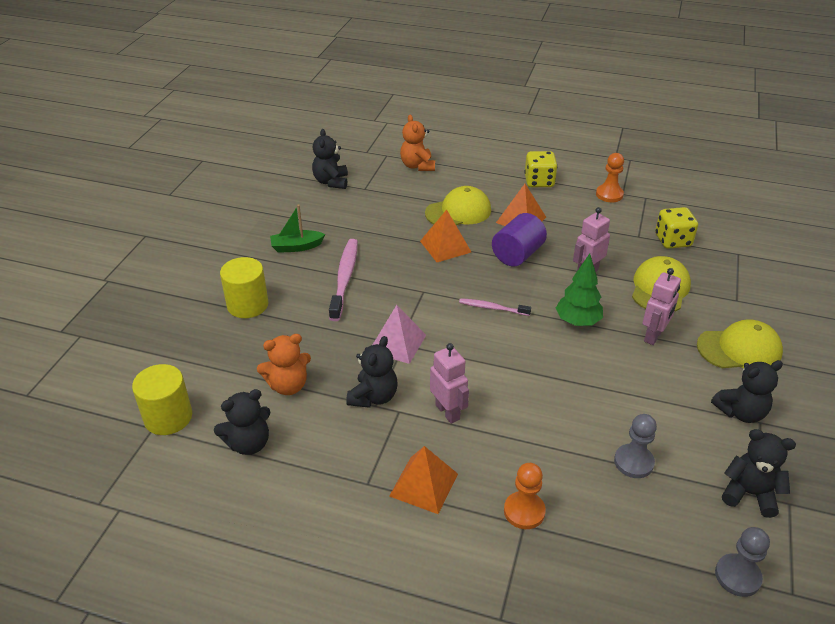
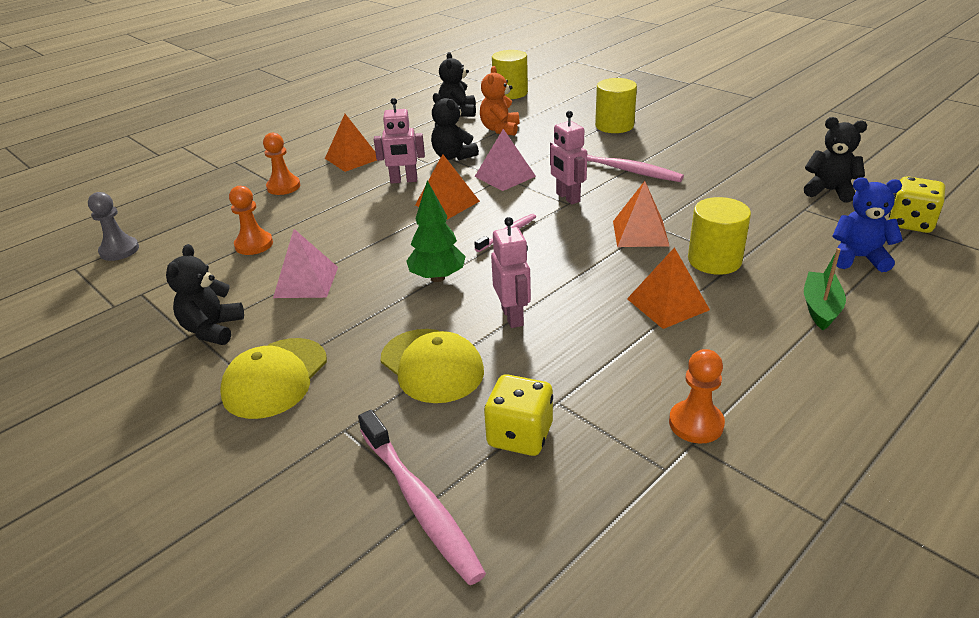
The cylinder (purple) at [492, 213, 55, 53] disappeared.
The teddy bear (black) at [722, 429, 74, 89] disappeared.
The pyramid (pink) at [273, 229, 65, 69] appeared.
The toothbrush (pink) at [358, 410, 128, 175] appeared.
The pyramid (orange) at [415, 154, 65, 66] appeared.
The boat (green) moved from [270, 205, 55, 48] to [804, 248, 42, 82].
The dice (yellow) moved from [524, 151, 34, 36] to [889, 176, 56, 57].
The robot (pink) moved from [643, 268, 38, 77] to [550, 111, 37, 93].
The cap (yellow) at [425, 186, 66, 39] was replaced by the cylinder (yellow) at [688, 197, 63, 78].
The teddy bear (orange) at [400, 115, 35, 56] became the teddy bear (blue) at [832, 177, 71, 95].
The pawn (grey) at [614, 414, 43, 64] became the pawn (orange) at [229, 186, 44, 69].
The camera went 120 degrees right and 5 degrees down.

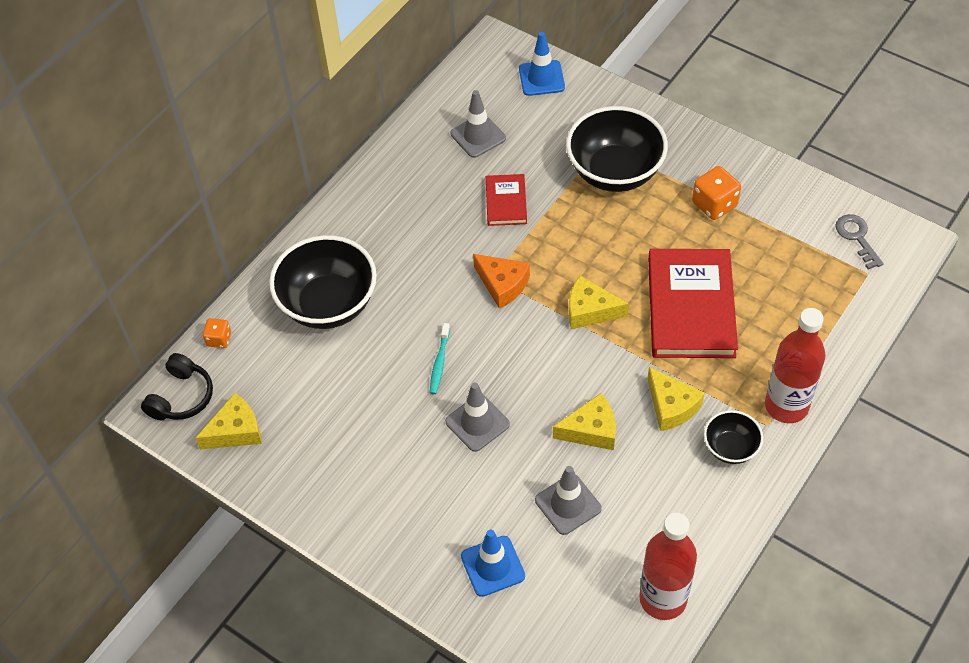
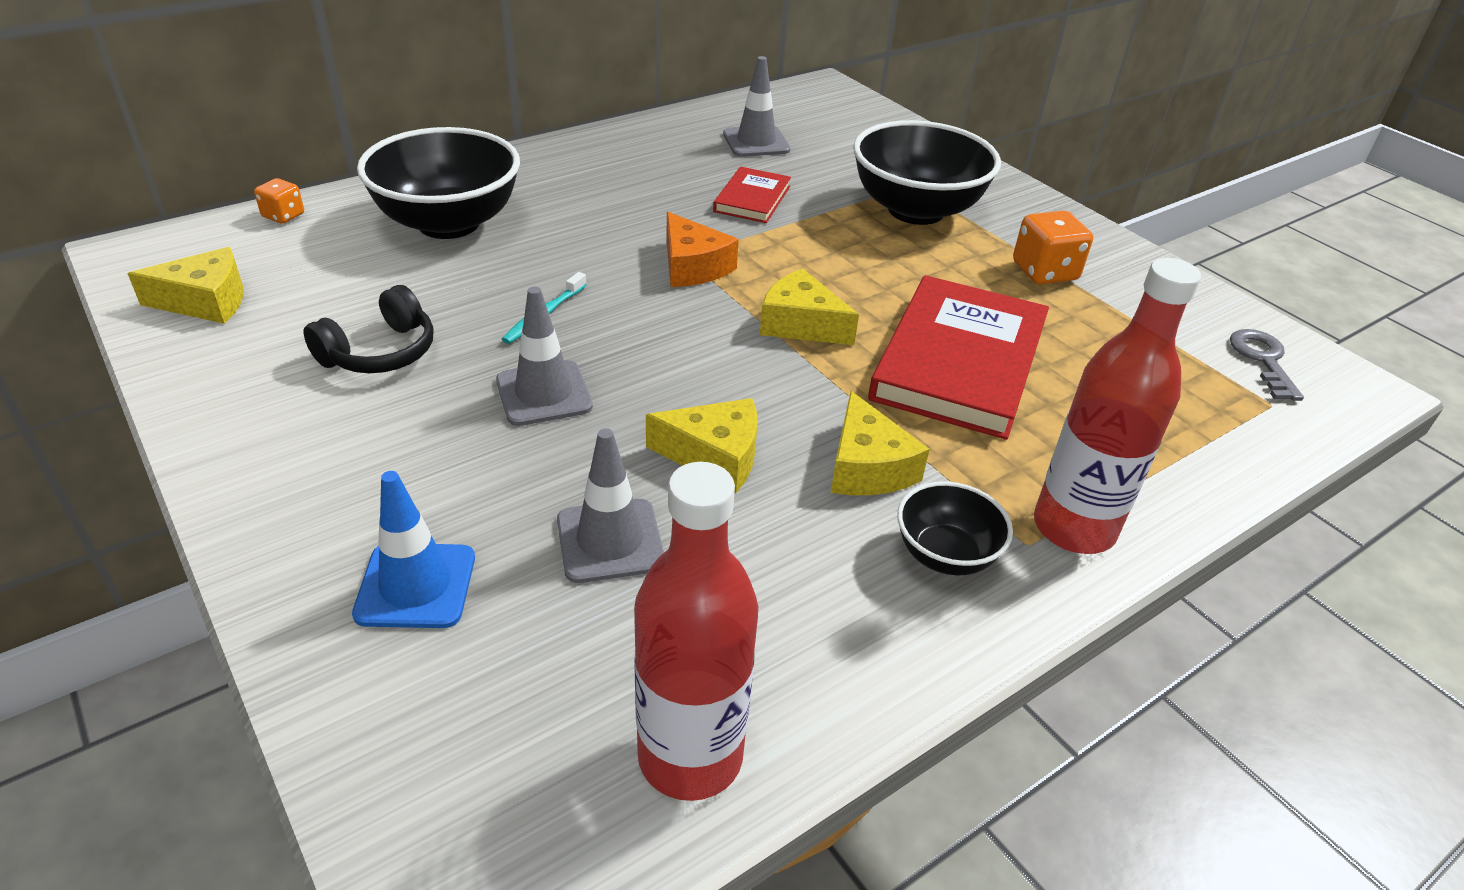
The traffic cone (blue) at [519, 32, 46, 64] disappeared.
The headphones (black) moved from [141, 353, 72, 68] to [303, 285, 130, 88].
The camera went 15 degrees right and 15 degrees down.

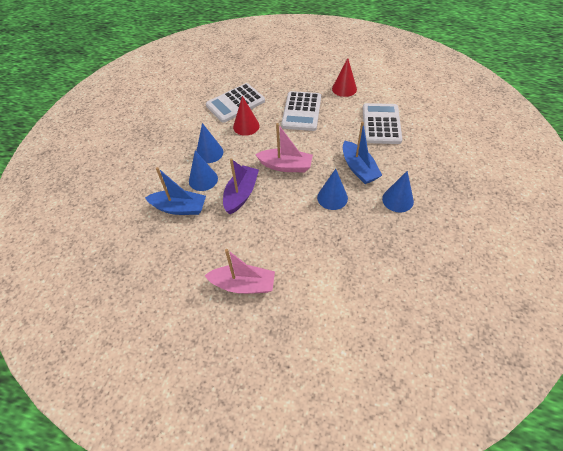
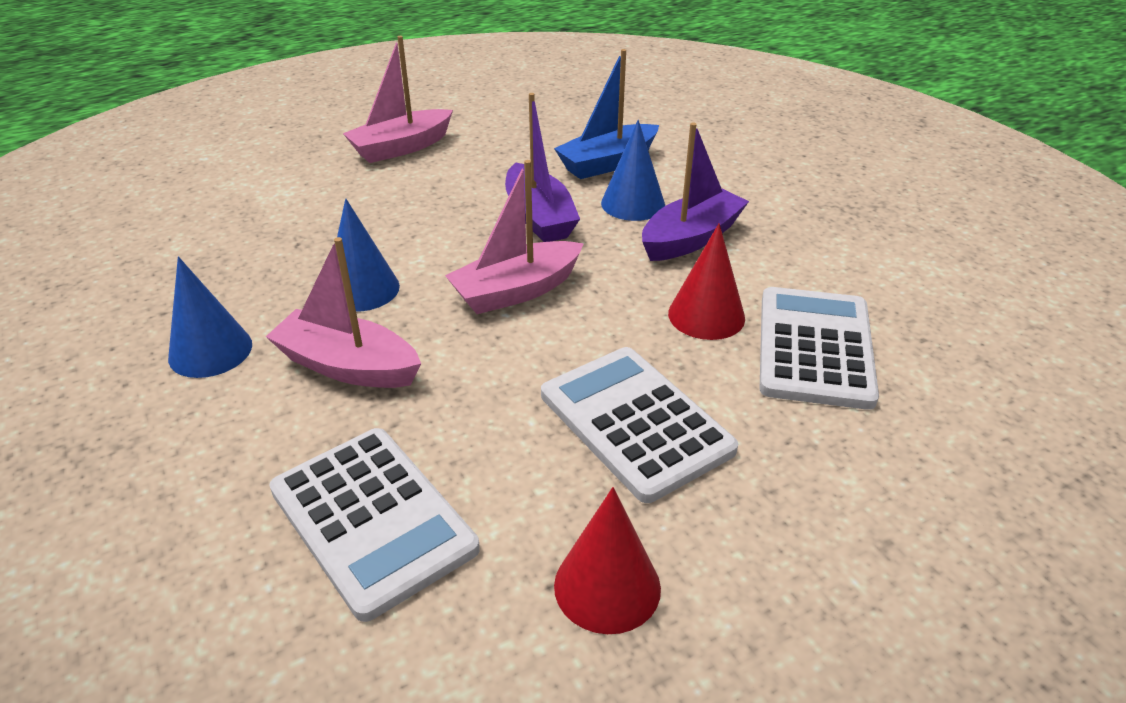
The cone (blue) at [196, 123, 27, 40] was replaced by the boat (purple) at [642, 123, 107, 138].
The boat (blue) at [343, 122, 39, 62] became the boat (pink) at [266, 237, 155, 151].
The camera went 135 degrees right and 15 degrees down.

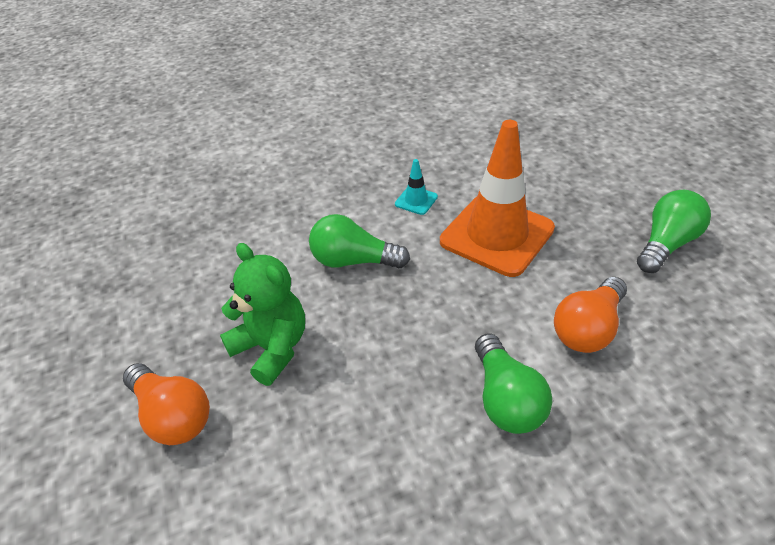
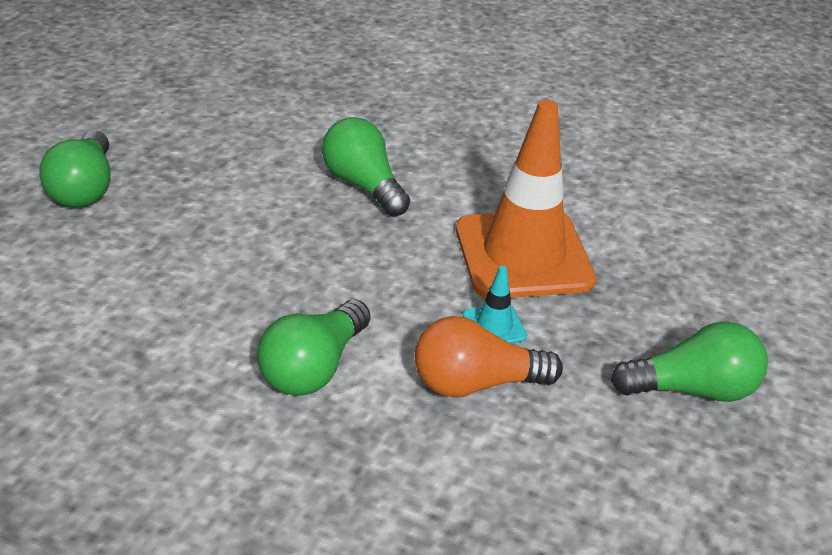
The teddy bear (green) at [220, 243, 85, 143] disappeared.
The traffic cone (turquoise) moved from [395, 159, 43, 56] to [463, 266, 64, 78].
The light bulb (orange) at [123, 363, 87, 82] became the light bulb (green) at [39, 130, 72, 77].
The camera went 40 degrees right and 5 degrees down.

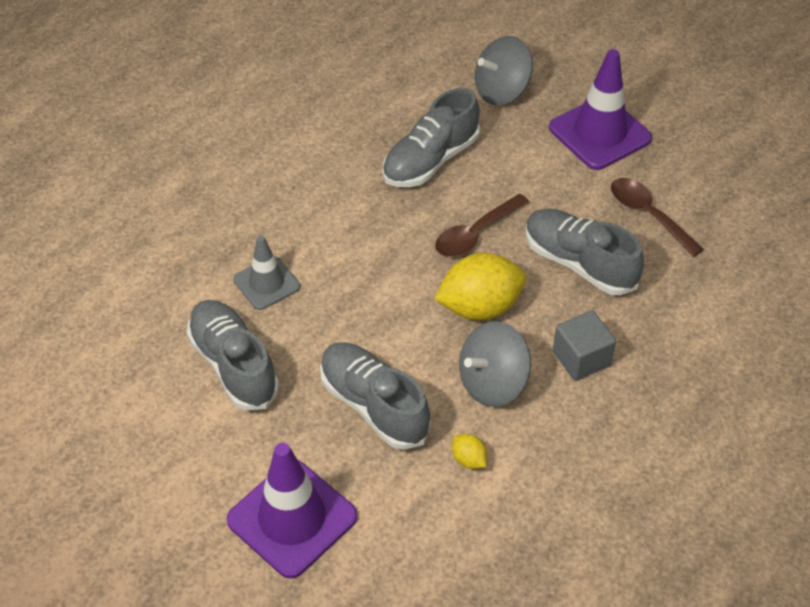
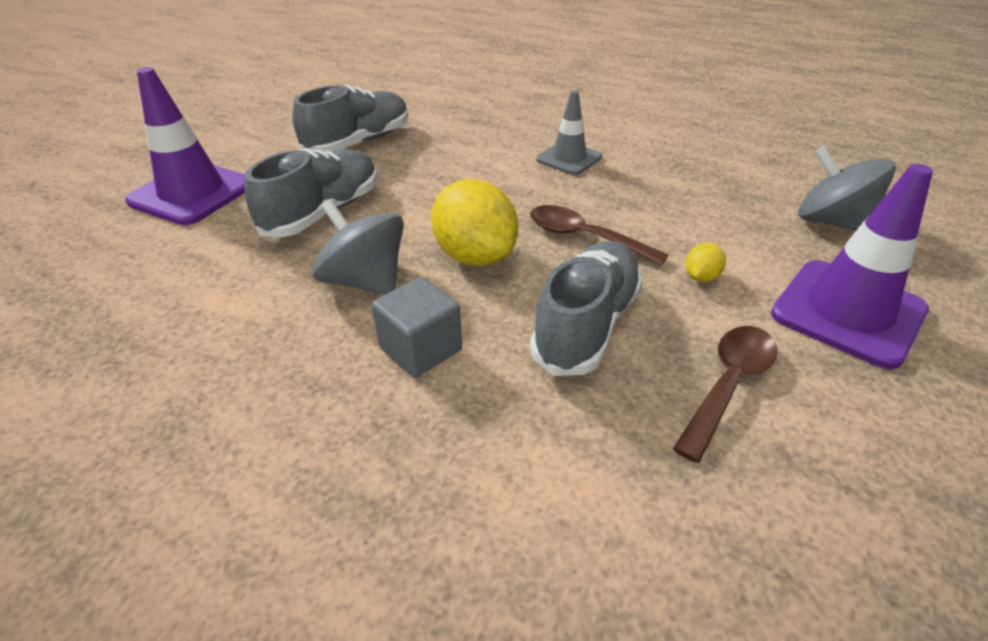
The shoe (grey) at [382, 88, 98, 99] disappeared.
The traffic cone (grey) moved from [233, 235, 67, 75] to [536, 90, 66, 85].
The lemon (yellow) moved from [452, 434, 35, 35] to [686, 243, 40, 39].
The camera went 75 degrees right and 10 degrees down.

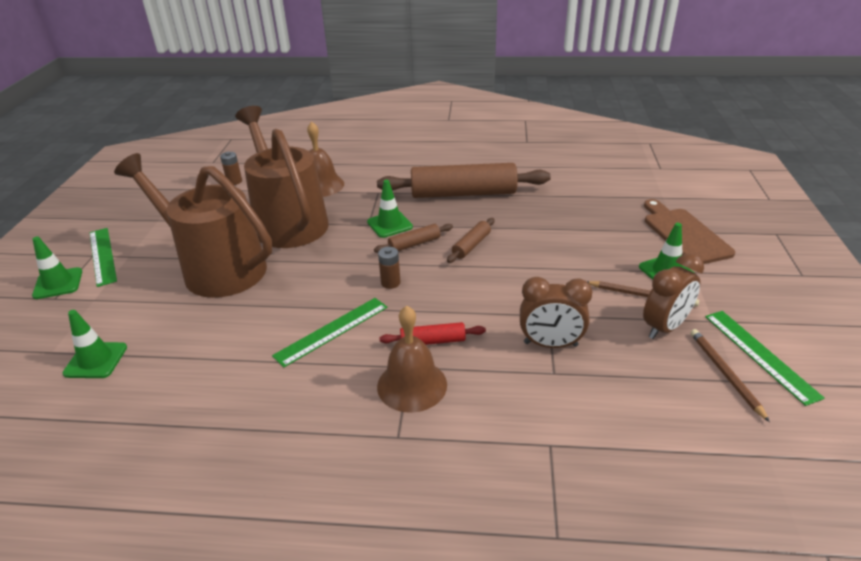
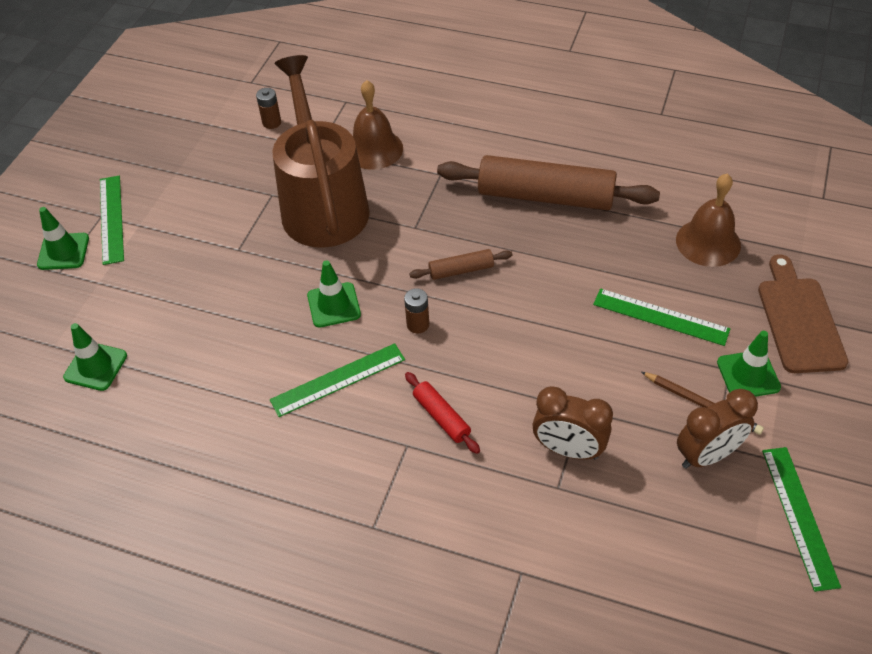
The watering can (brown) at [114, 153, 158, 145] disappeared.
The rolling pin (brown) at [447, 218, 48, 45] disappeared.
The pencil (brown) at [690, 329, 80, 93] disappeared.
The ruler (green) at [593, 288, 137, 58] appeared.
The traffic cone (green) moved from [367, 180, 46, 58] to [307, 260, 54, 68].
The bell (brown) moved from [377, 305, 70, 108] to [676, 174, 65, 93].
The rolling pin (red) at [379, 322, 107, 23] turned 45 degrees clockwise.
The camera went 15 degrees right and 15 degrees up.

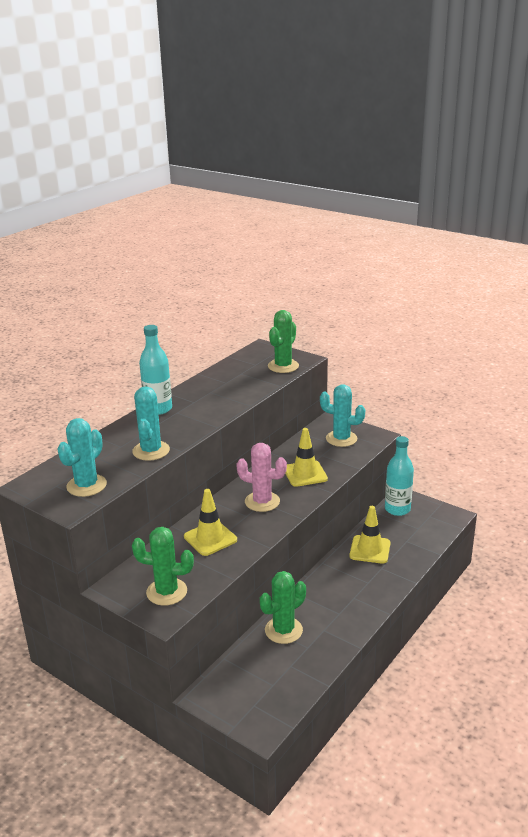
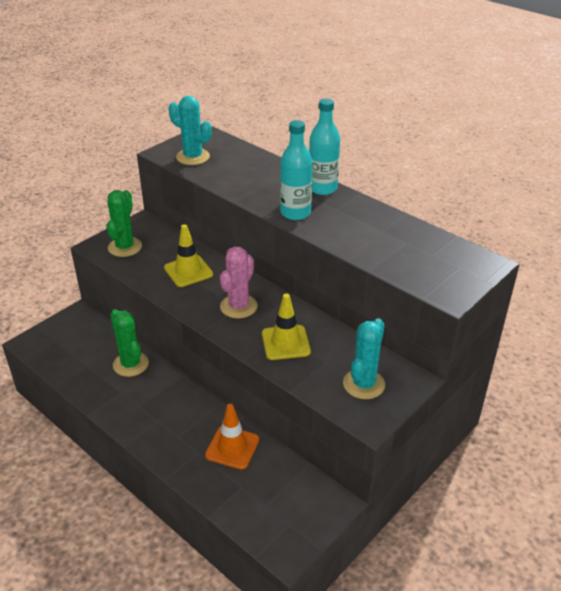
The cactus (turquoise) at [132, 386, 38, 75] disappeared.
The cactus (green) at [268, 310, 31, 63] disappeared.
The bottle (turquoise) moved from [385, 436, 29, 80] to [280, 120, 33, 100].
The traffic cone (yellow) at [349, 506, 42, 58] became the traffic cone (orange) at [205, 404, 54, 66].
The camera went 95 degrees right and 10 degrees up.

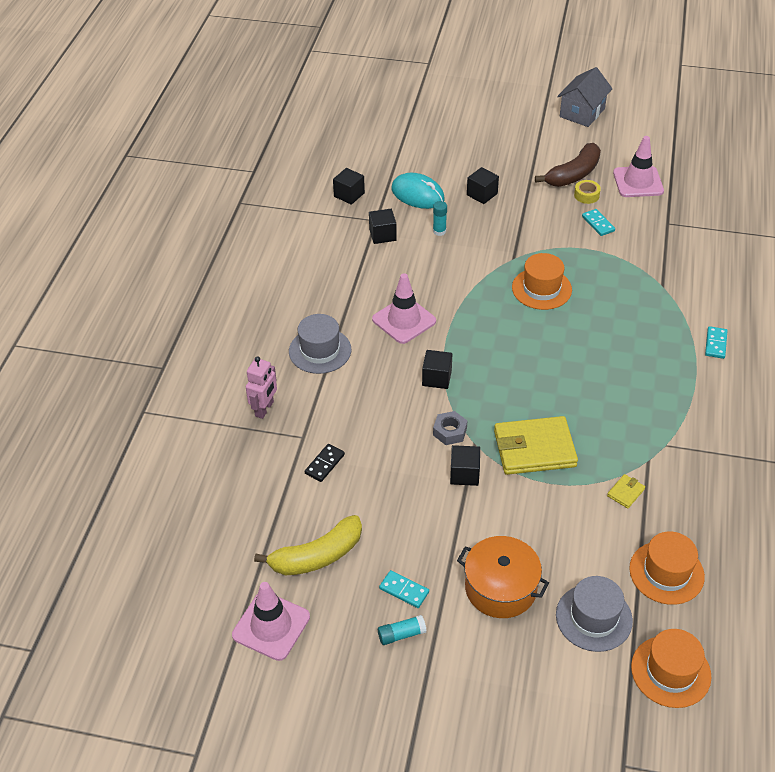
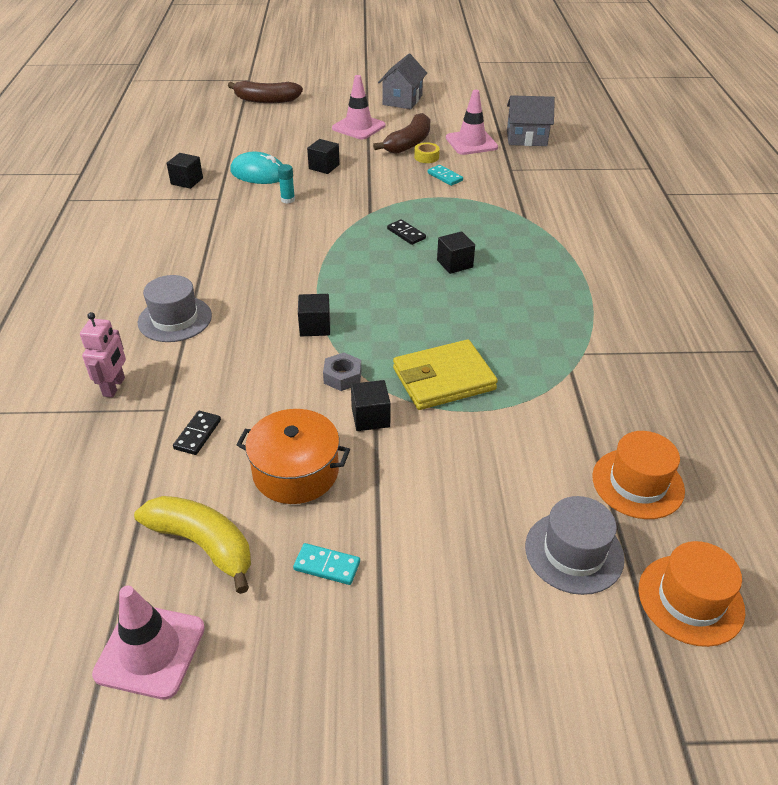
The glue stick (turquoise) at [378, 615, 49, 30] disappeared.
The wallet (yellow) at [607, 474, 38, 34] disappeared.
The domino (turquoise) at [705, 326, 22, 33] disappeared.
The banana (brown) at [228, 81, 75, 22] appeared.
The house (grey) at [507, 95, 48, 51] appeared.
The cube (black) moved from [369, 209, 28, 35] to [437, 231, 38, 43].
The traffic cone (pink) moved from [372, 274, 64, 70] to [332, 75, 53, 64].
The pot (orange) moved from [457, 536, 92, 82] to [236, 409, 114, 95].
The hat (orange) at [512, 253, 60, 57] was replaced by the domino (black) at [387, 219, 39, 26].
The banana (yellow) at [254, 515, 108, 60] turned 105 degrees counterclockwise.
The camera went 15 degrees left and 5 degrees down.

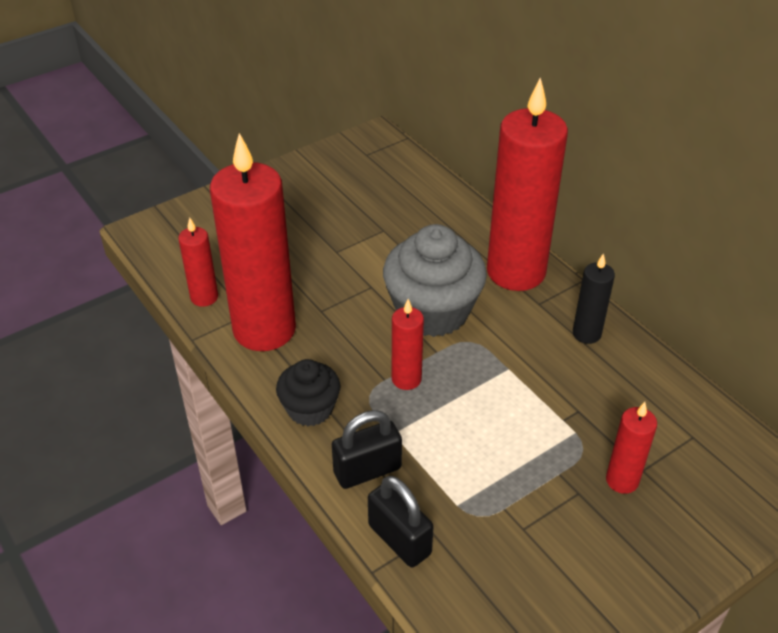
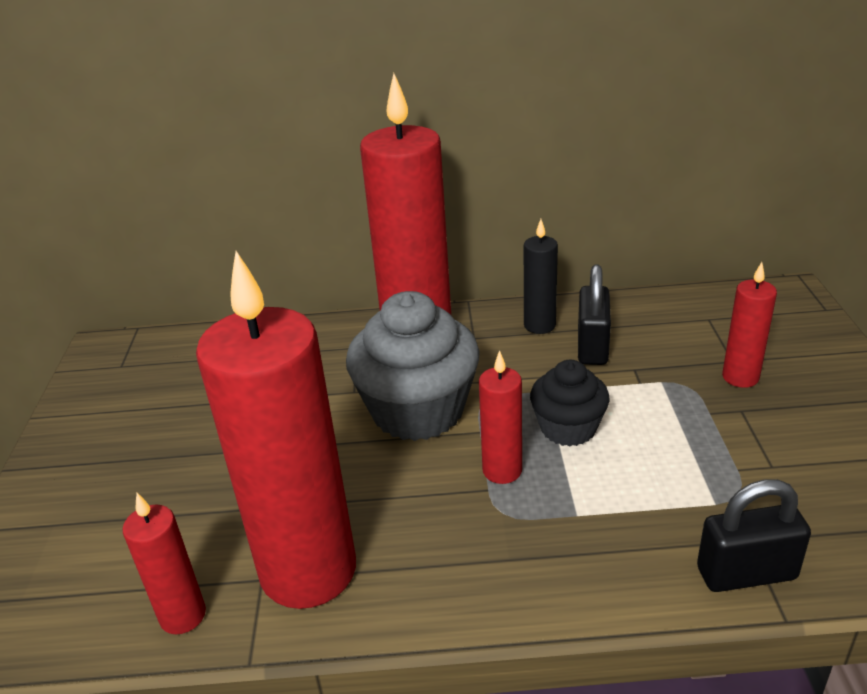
The cupcake (black) moved from [276, 359, 64, 67] to [530, 360, 80, 87].
The padlock (black) moved from [332, 410, 70, 79] to [578, 265, 33, 100].
The camera went 55 degrees left and 10 degrees down.

